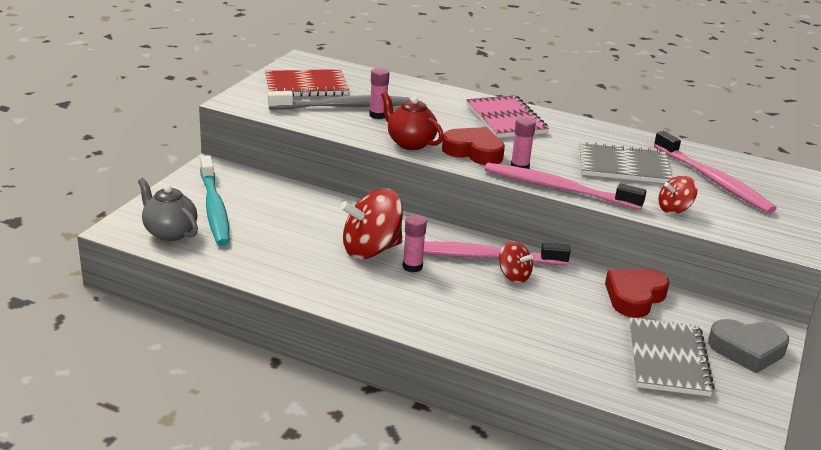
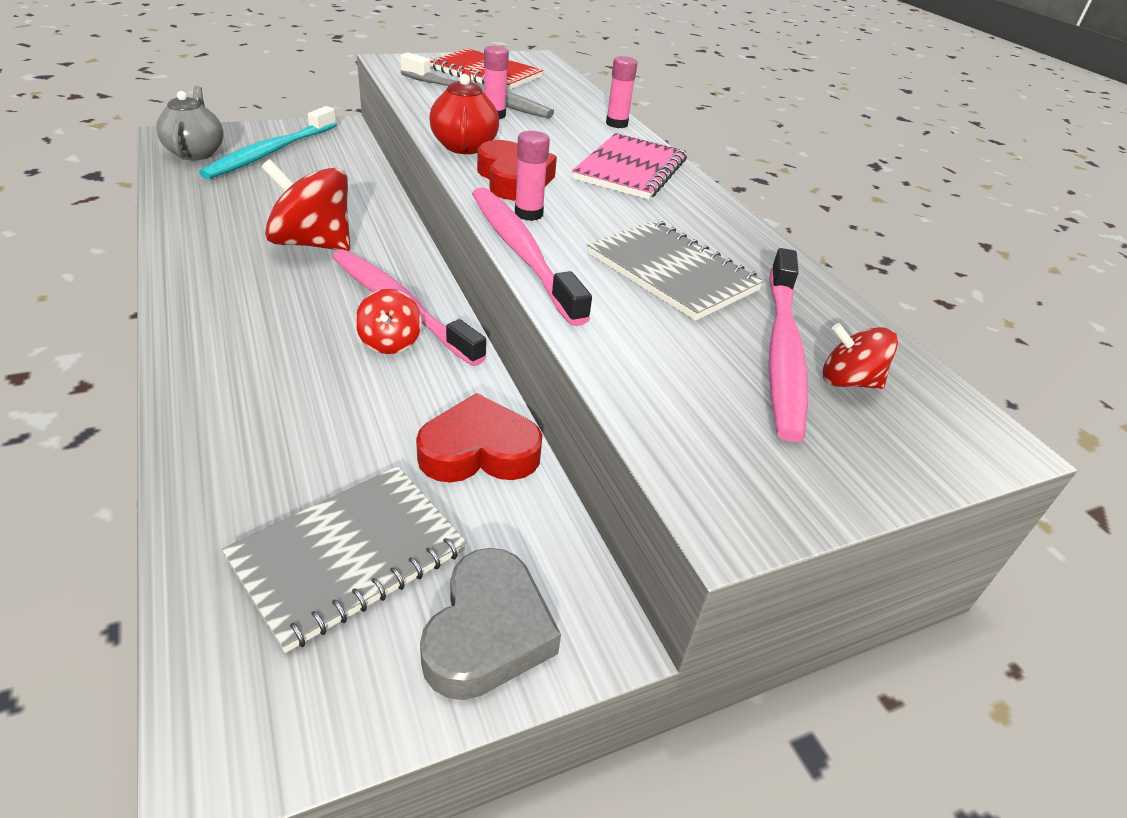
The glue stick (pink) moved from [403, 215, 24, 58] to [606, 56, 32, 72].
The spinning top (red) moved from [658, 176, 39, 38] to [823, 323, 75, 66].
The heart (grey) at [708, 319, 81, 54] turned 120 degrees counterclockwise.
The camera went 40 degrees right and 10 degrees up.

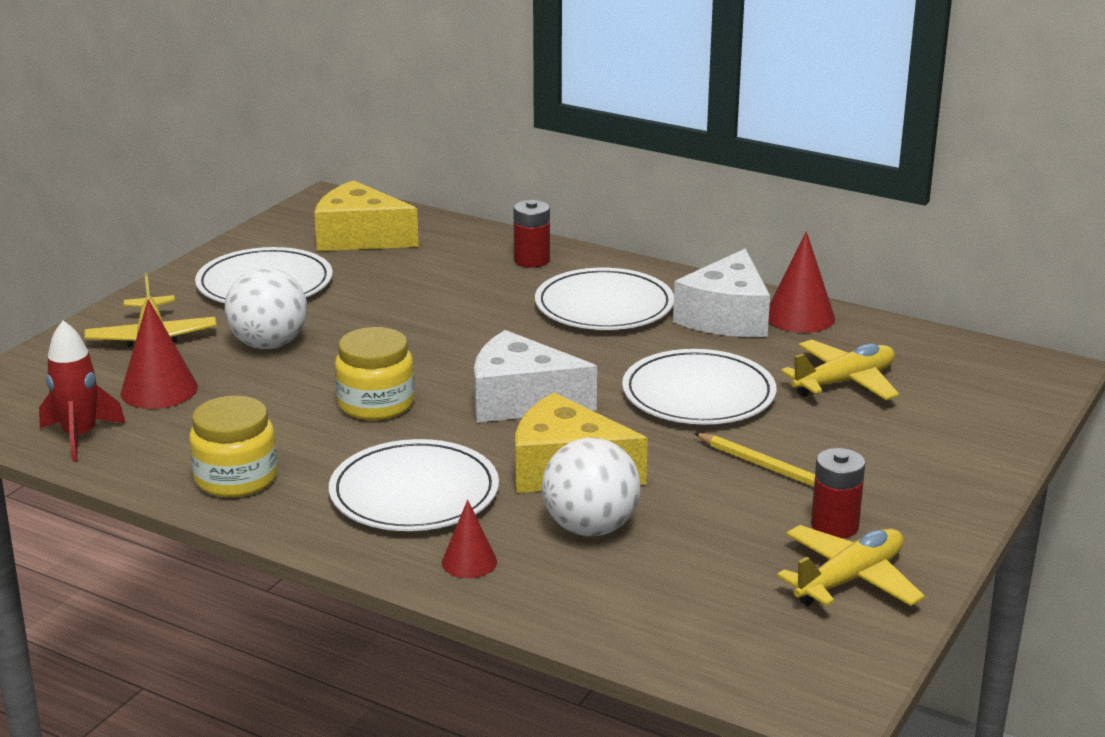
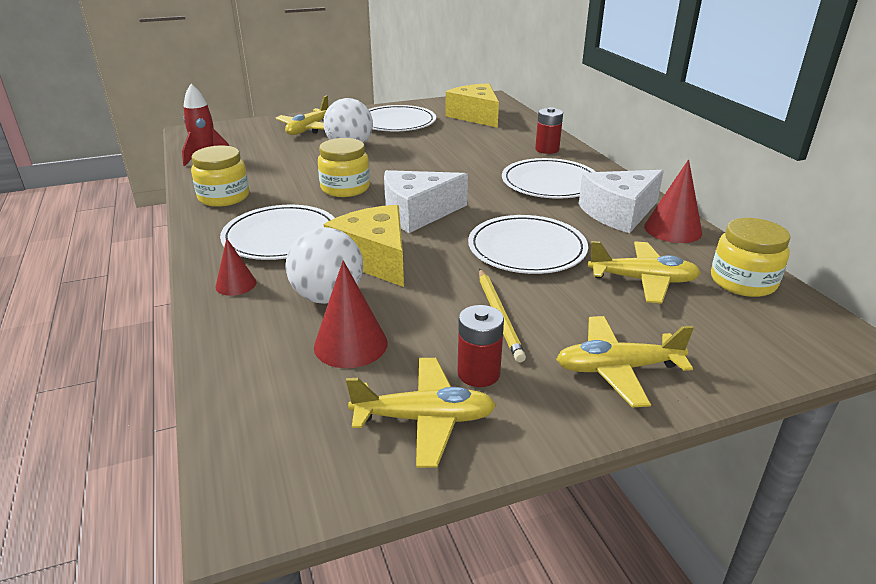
The plane (yellow) at [556, 316, 138, 92] appeared.
The jar (yellow) at [711, 218, 80, 79] appeared.
The cone (red) moved from [120, 299, 78, 110] to [314, 260, 73, 108].
The cheese (white) at [474, 330, 123, 93] turned 75 degrees counterclockwise.
The camera went 40 degrees right and 5 degrees up.

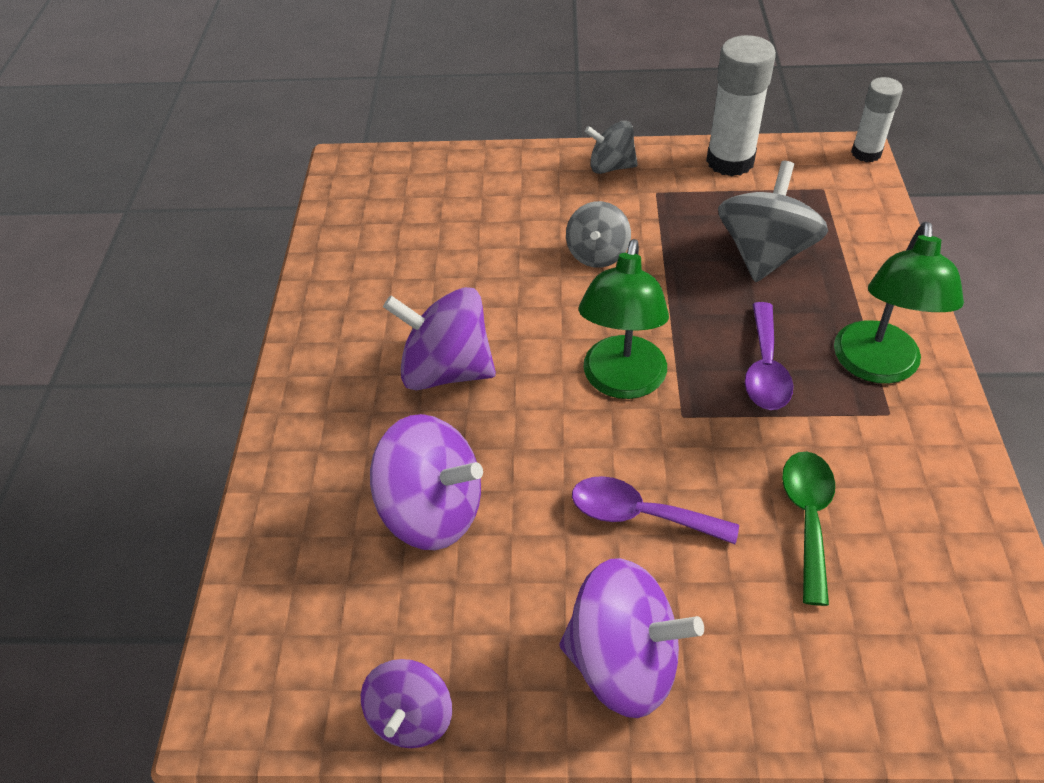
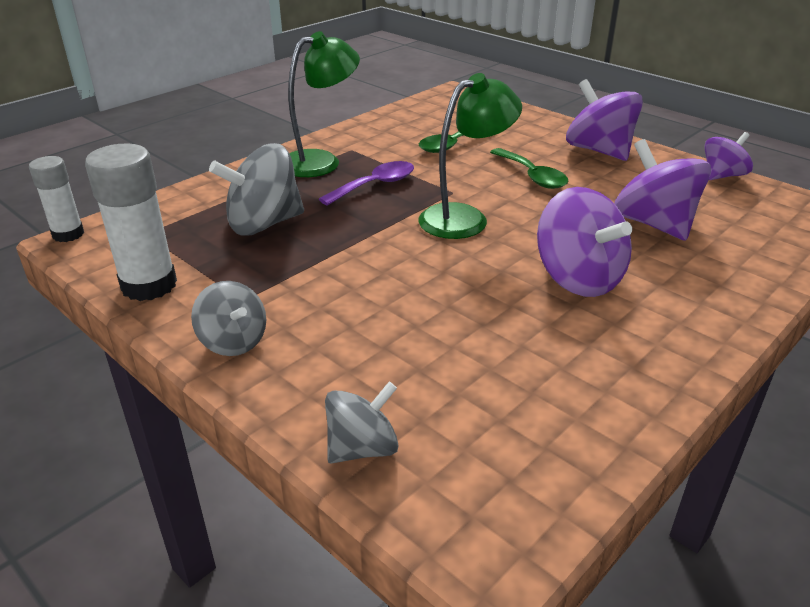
The spinning top (grey) moved from [566, 201, 65, 67] to [325, 382, 74, 82].
The spoon (purple) at [572, 476, 167, 68] became the spoon (green) at [490, 148, 78, 41].
The camera went 140 degrees left and 15 degrees down.

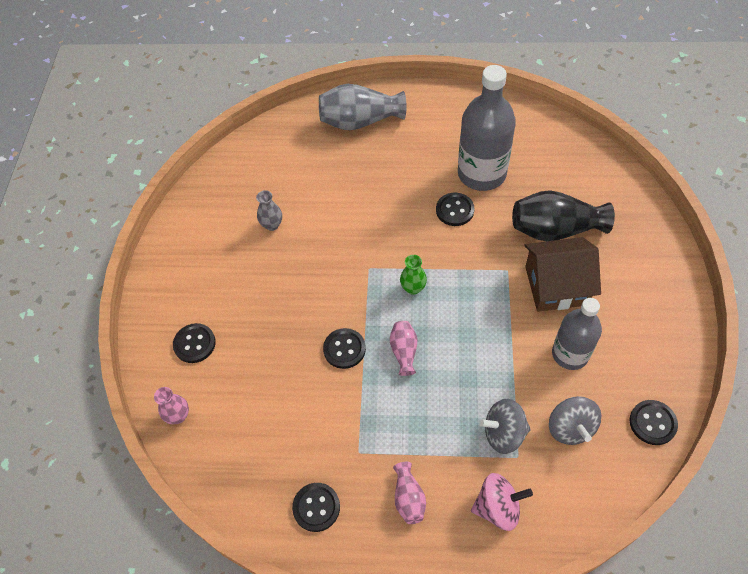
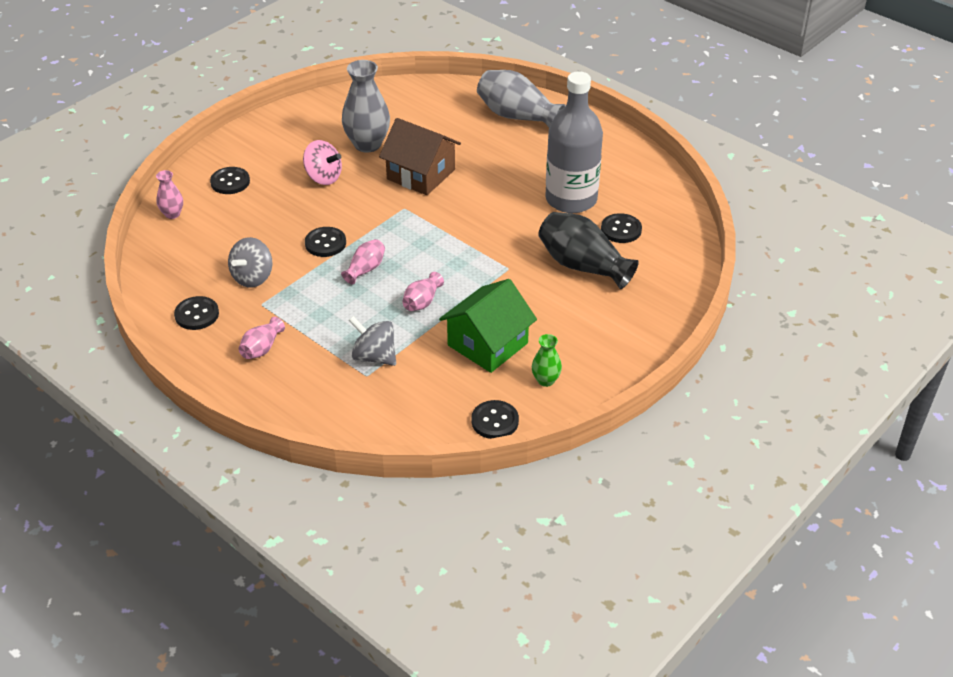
The vase (pink) at [402, 272, 42, 39] appeared.
The vase (green) moved from [400, 255, 27, 40] to [532, 334, 30, 53].
The button (black) moved from [436, 193, 38, 33] to [601, 213, 41, 30].
The spinning top (pink) moved from [471, 473, 62, 58] to [303, 140, 39, 45].
The house (brown) moved from [524, 237, 77, 75] to [379, 118, 82, 77].
The spinning top (grey) moved from [549, 396, 52, 49] to [228, 237, 44, 51].
The bottle (grey) at [552, 298, 50, 72] was replaced by the house (green) at [439, 279, 98, 94].
The vase (grey) at [256, 190, 26, 41] changed to 1.95 times the size.
The camera went 35 degrees right and 15 degrees down.

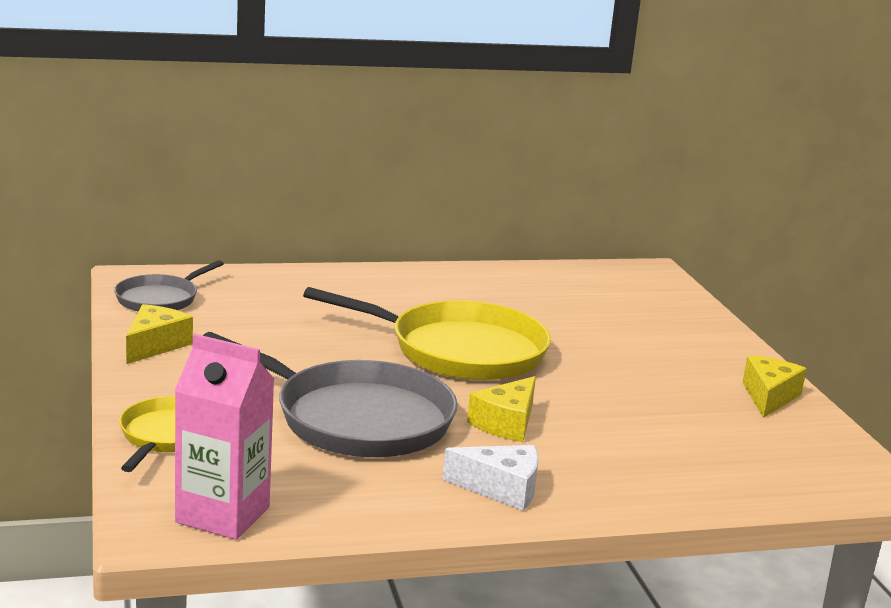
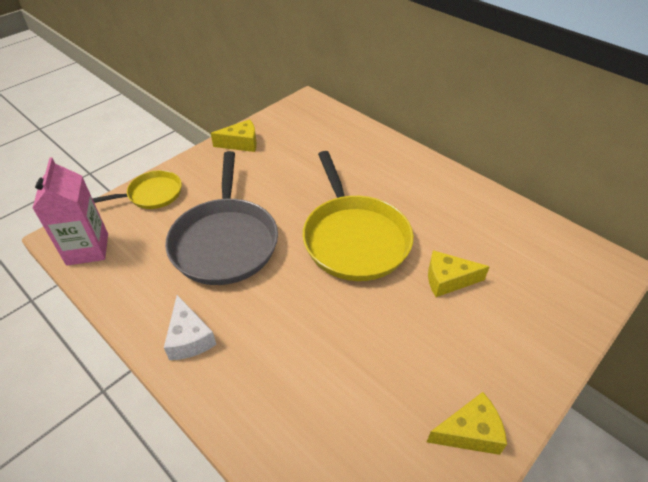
The pan (grey) at [114, 260, 110, 51] disappeared.
The cheese (yellow) moved from [467, 376, 69, 66] to [428, 250, 61, 47].
The camera went 60 degrees right and 25 degrees up.

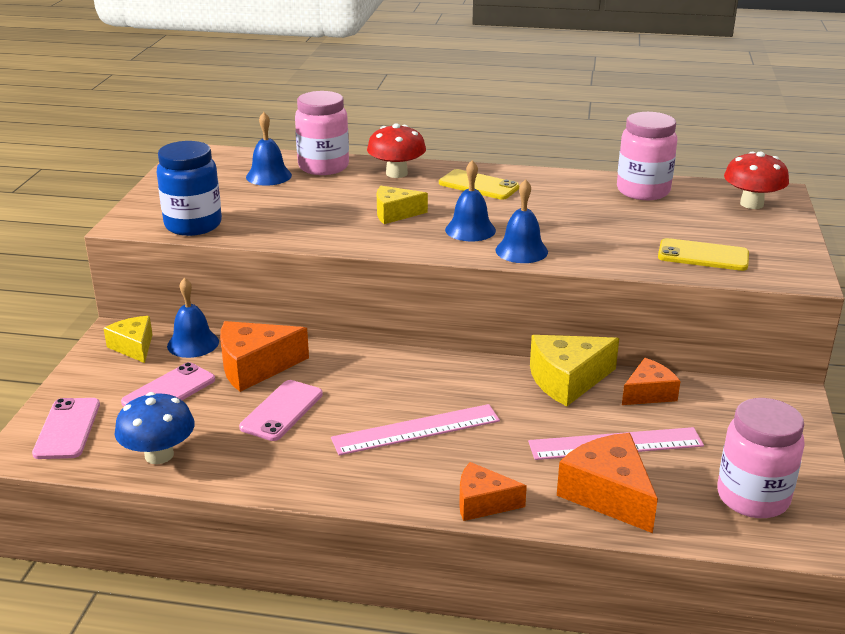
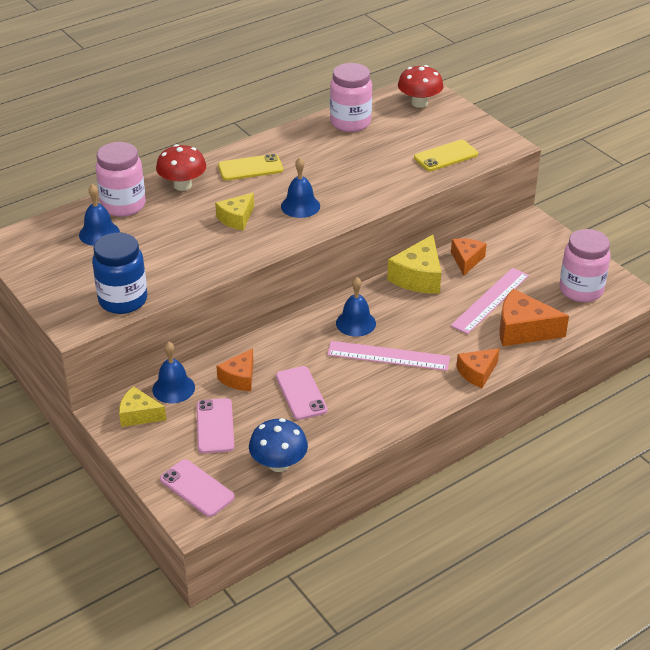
The bell (blue) moved from [495, 179, 53, 84] to [336, 277, 40, 60].
The ruler (pink) at [331, 404, 169, 52] turned 75 degrees clockwise.
The cheese (orange) at [220, 321, 89, 71] changed to 0.64 times the size.
The camera went 45 degrees left and 10 degrees up.

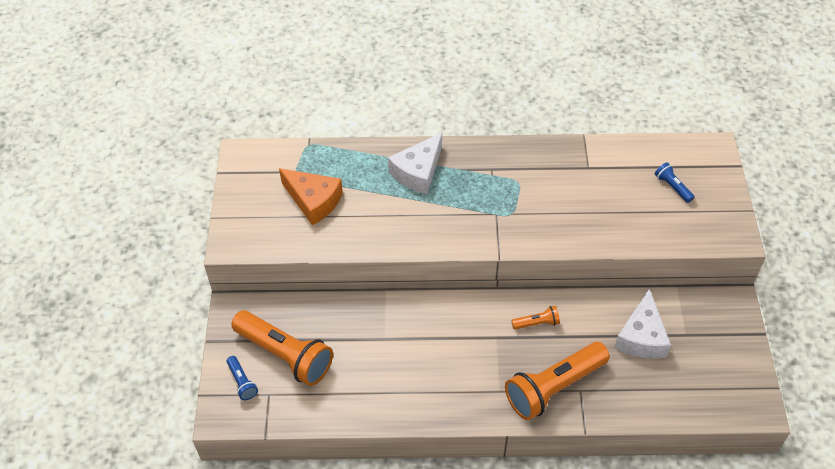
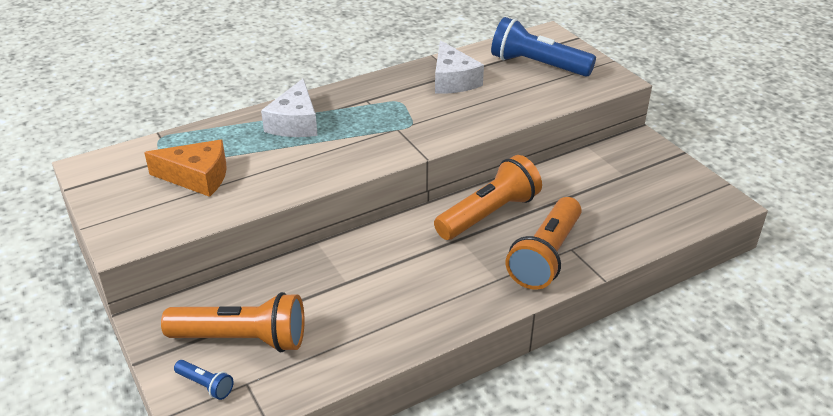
The cheese (white) moved from [614, 289, 57, 70] to [435, 40, 49, 54].
The flashlight (orange) at [511, 306, 49, 23] changed to 2.25 times the size.
The flashlight (blue) at [655, 162, 40, 41] changed to 2.25 times the size.
The camera went 30 degrees left and 15 degrees down.

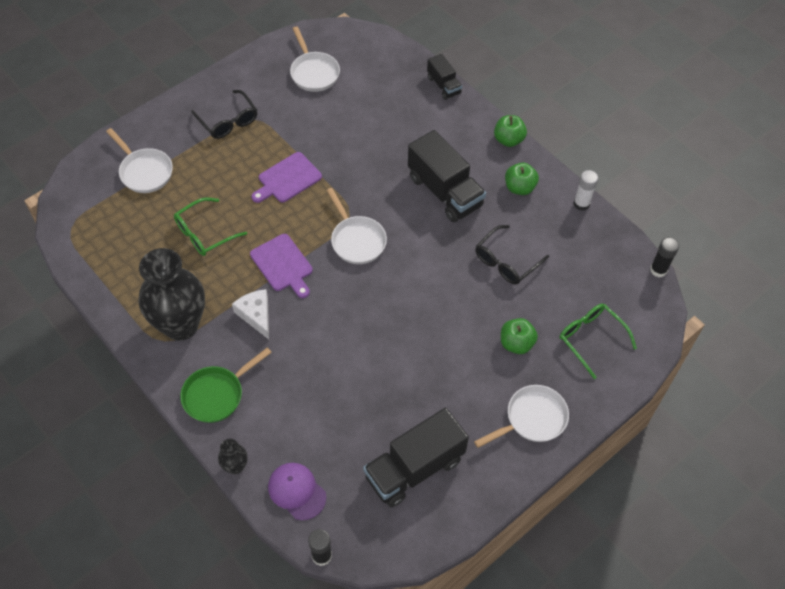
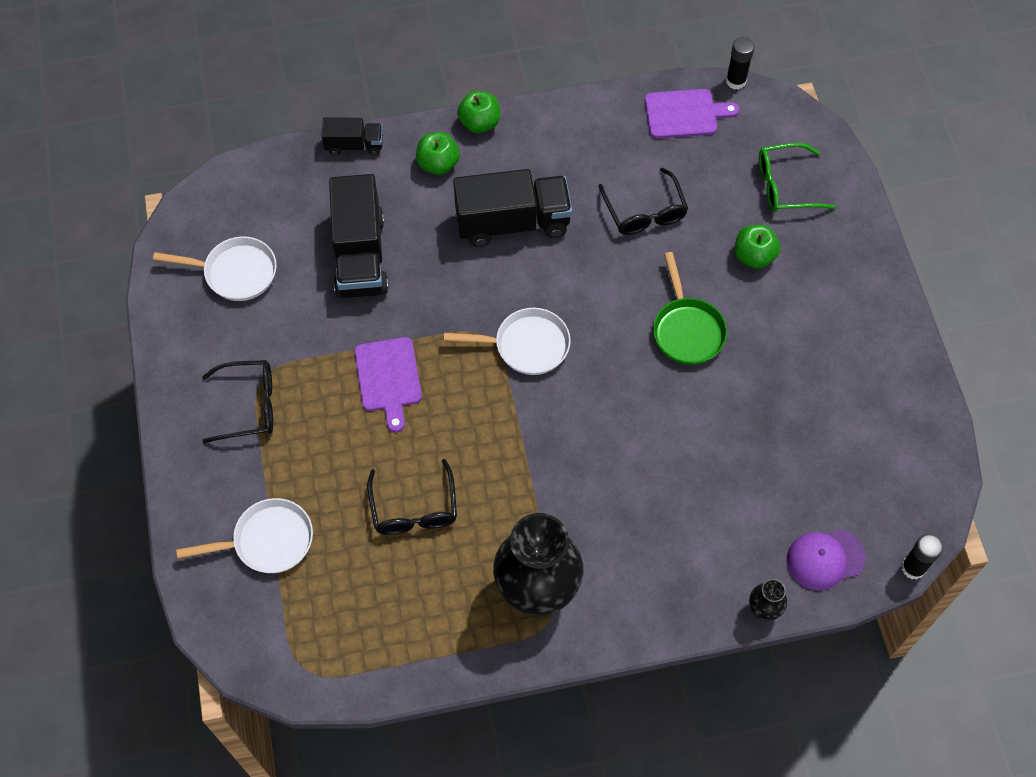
The cheese (white) at [232, 289, 37, 50] disappeared.
The pan (white) at [474, 385, 95, 63] disappeared.
The glue stick (white) at [573, 170, 25, 41] disappeared.
The pan (green) moved from [180, 347, 92, 76] to [653, 252, 74, 113].
The cutting board (purple) moved from [250, 234, 63, 64] to [645, 89, 94, 50].
The truck (black) moved from [363, 408, 106, 99] to [329, 174, 60, 124].
The apple (green) moved from [505, 163, 34, 32] to [416, 132, 44, 43].
The glasses (green) at [174, 197, 73, 59] became the glasses (black) at [367, 459, 90, 76].
The camera went 60 degrees left and 5 degrees up.

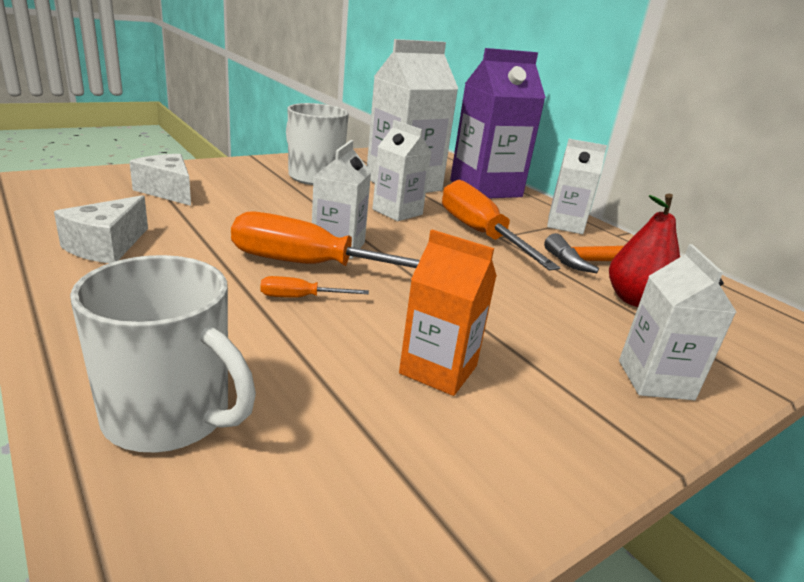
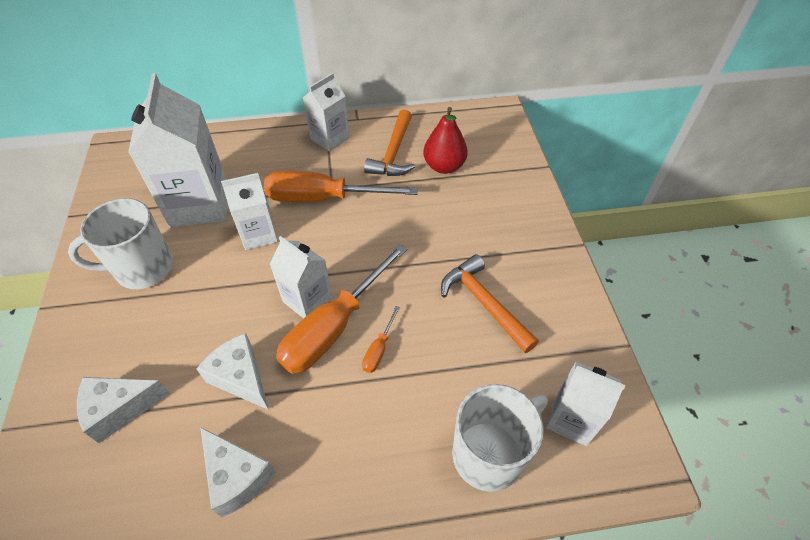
The carton (purple) at [450, 48, 96, 150] disappeared.
The cheese (white) at [197, 333, 71, 76] appeared.
The carton (white) moved from [619, 244, 117, 156] to [546, 361, 80, 85].
The carton (orange) at [399, 229, 98, 167] was replaced by the hammer (orange) at [441, 254, 98, 99].
The camera went 60 degrees left and 25 degrees up.

